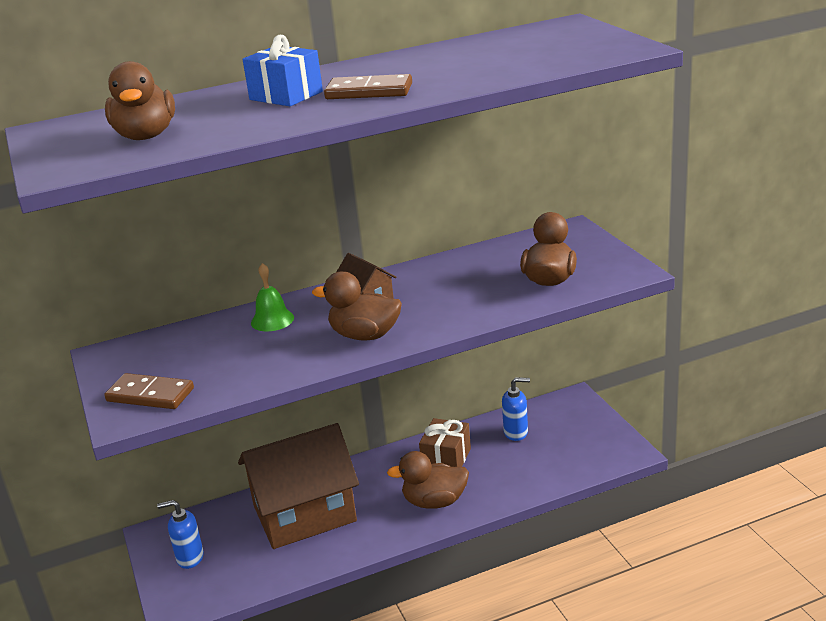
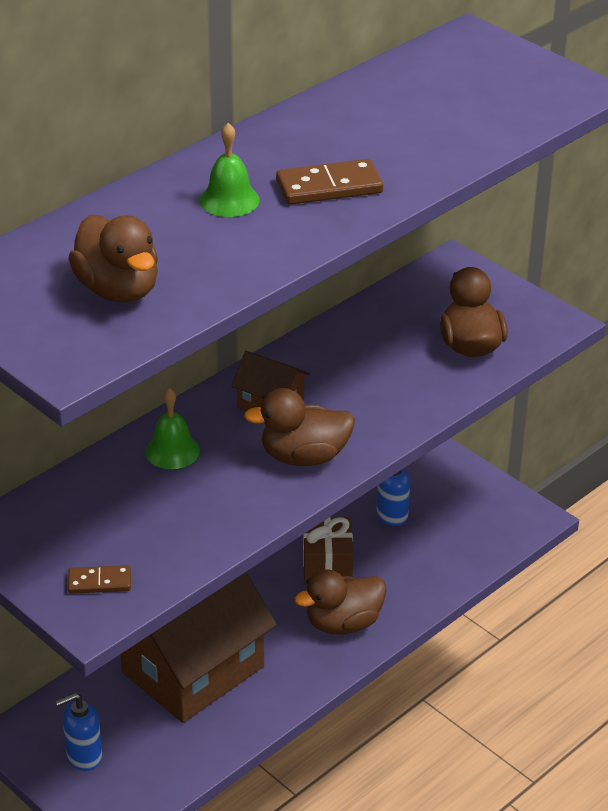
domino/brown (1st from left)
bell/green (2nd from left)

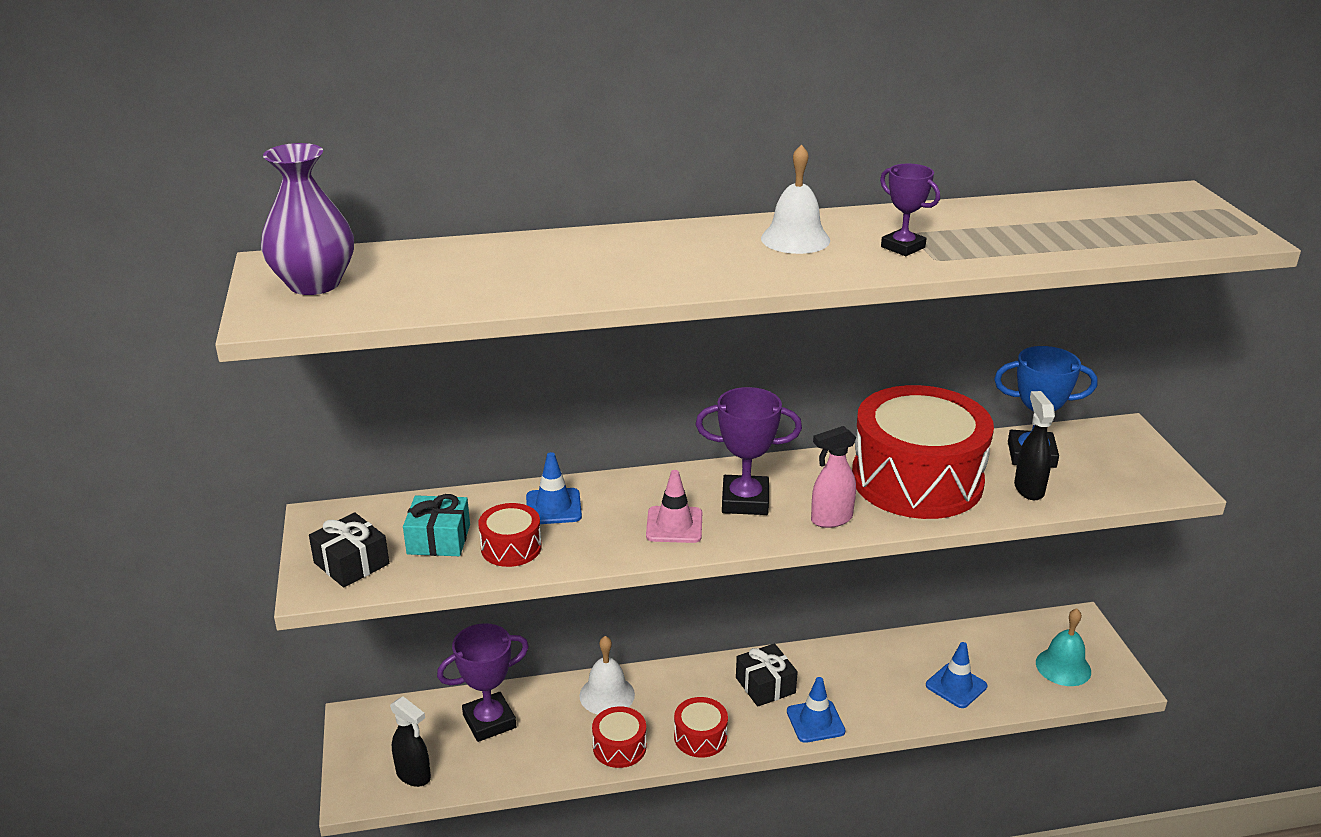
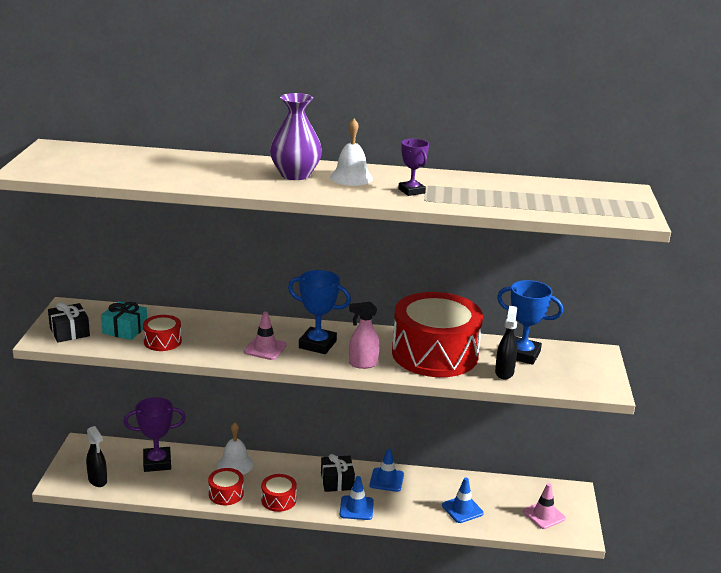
vase/purple
traffic cone/blue (2nd from left)
trophy/blue (1st from left)
traffic cone/pink (2nd from left)

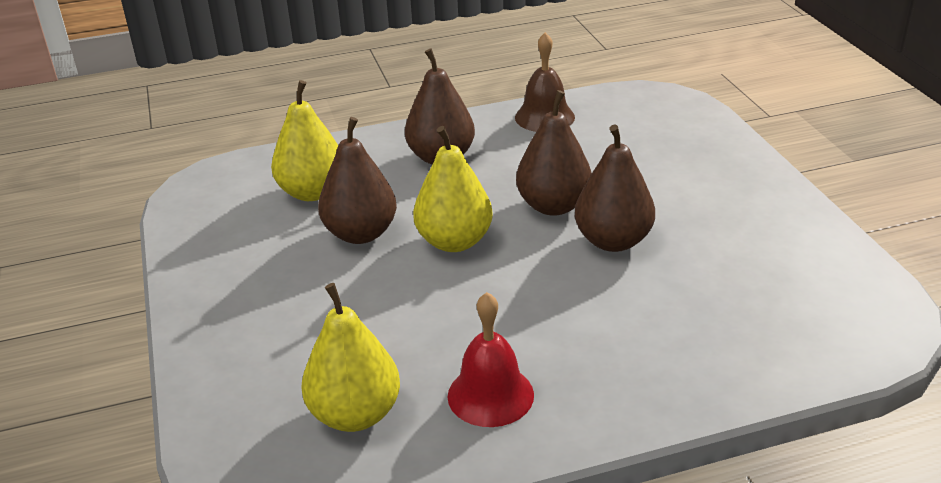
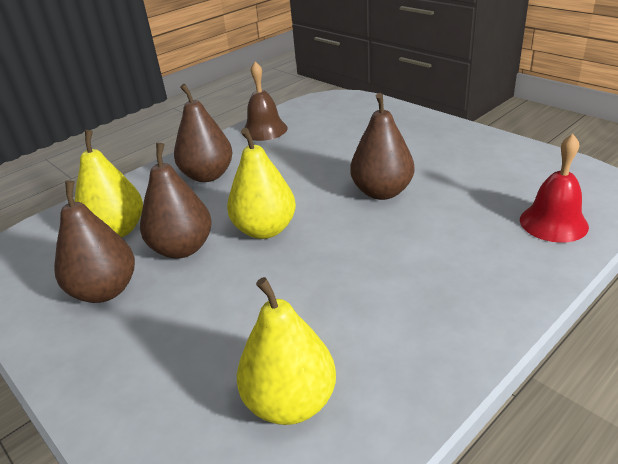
bell/red
pear/brown (1st from left)

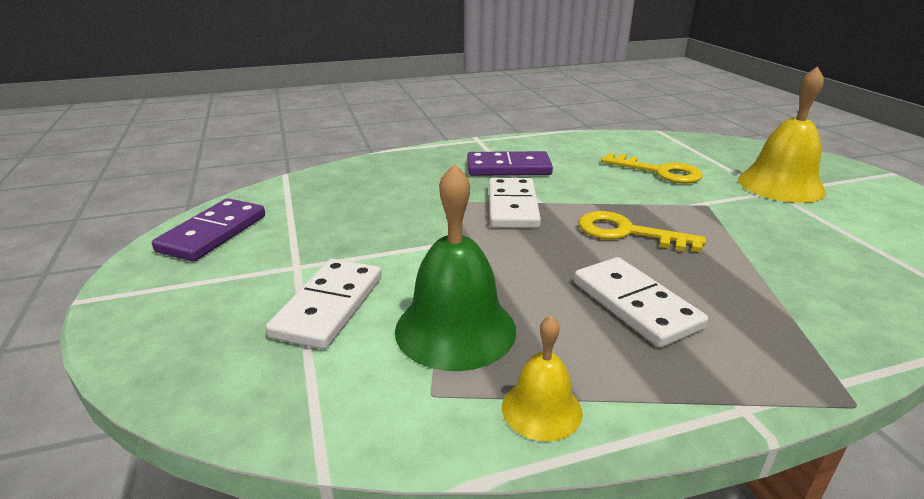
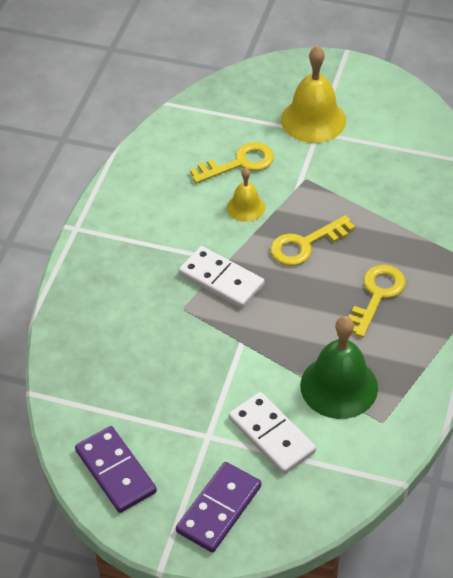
domino/purple (2nd from left)
bell/yellow (1st from left)
key/yellow (3rd from left)

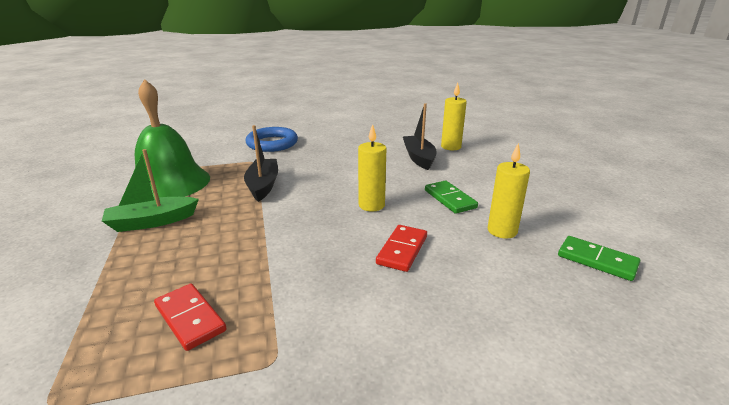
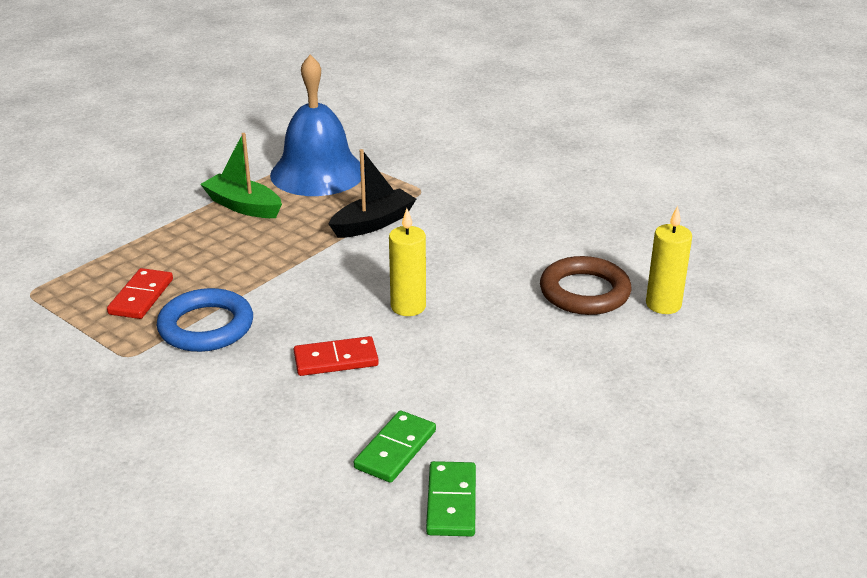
bell/blue
ring/blue
ring/brown
domino/green (1st from left)
candle/yellow (3rd from left in the first image)

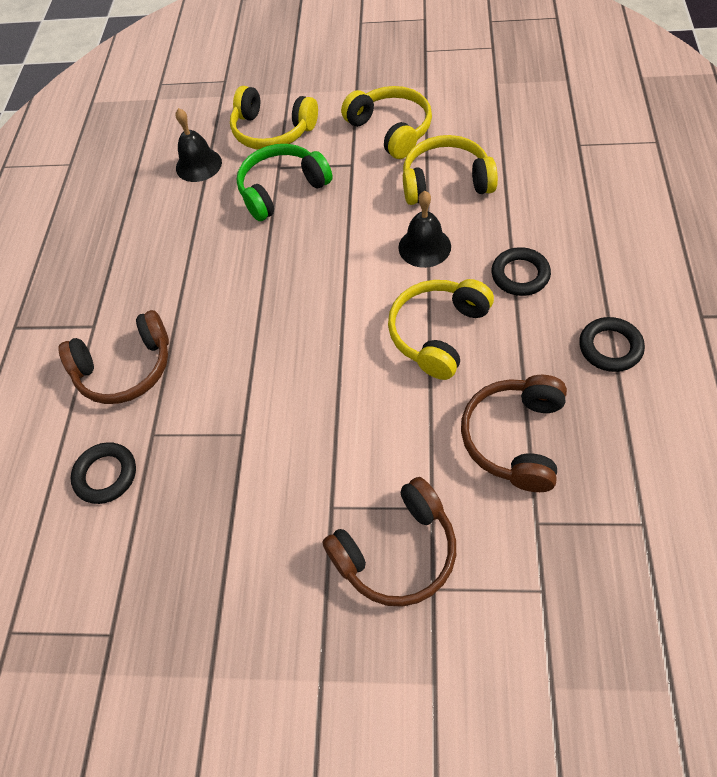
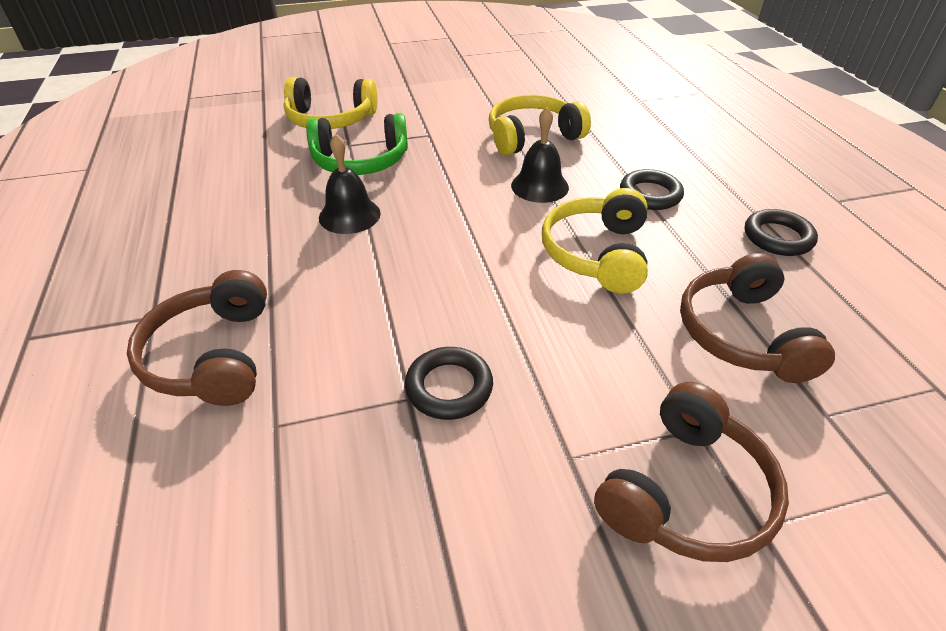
headphones/brown (1st from left)
ring/black (1st from left)
bell/black (1st from left)
headphones/green
headphones/yellow (2nd from left in the first image)

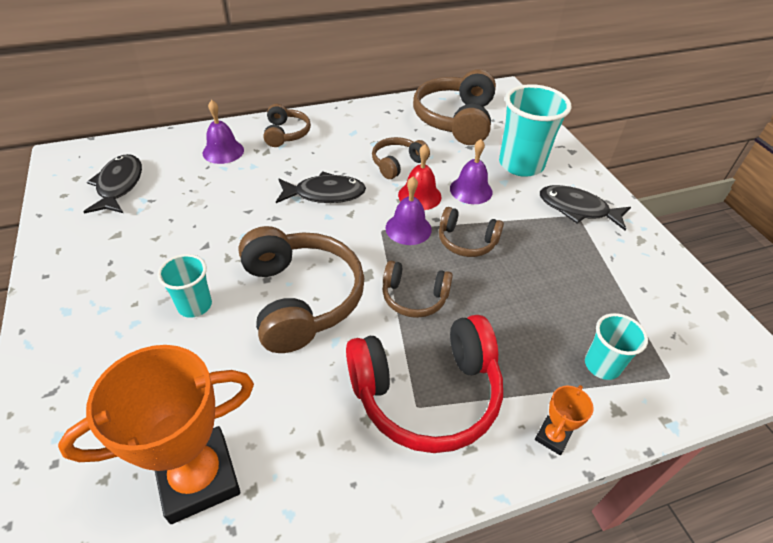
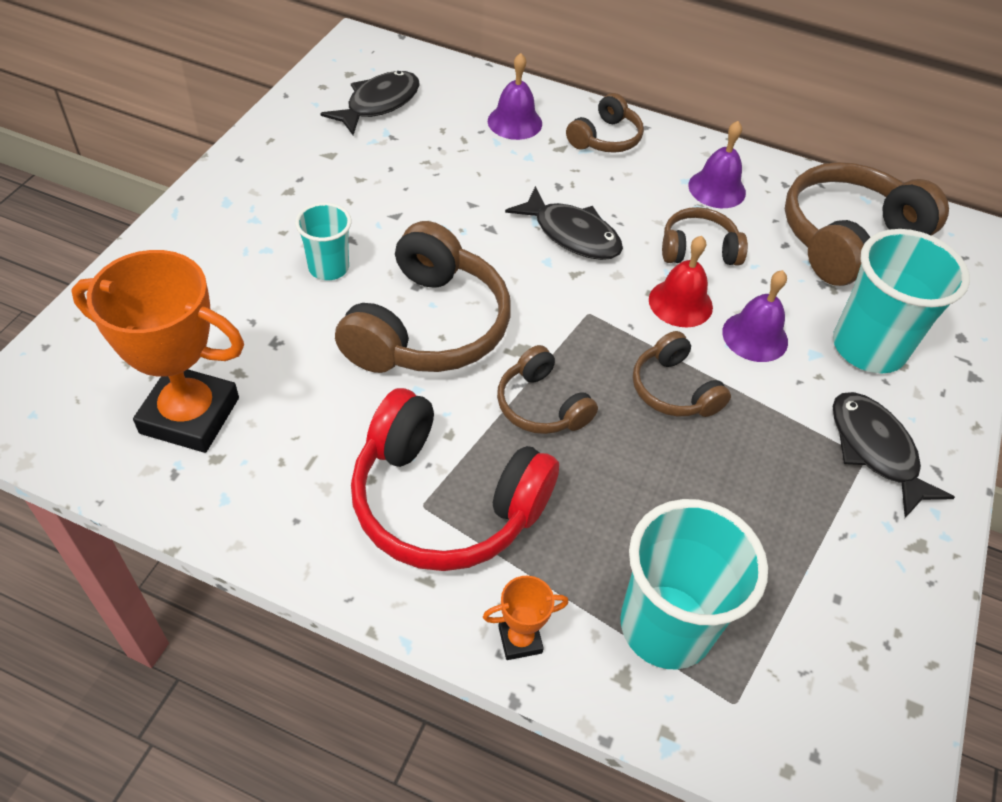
bell/purple (2nd from left)
cup/turquoise (2nd from left)

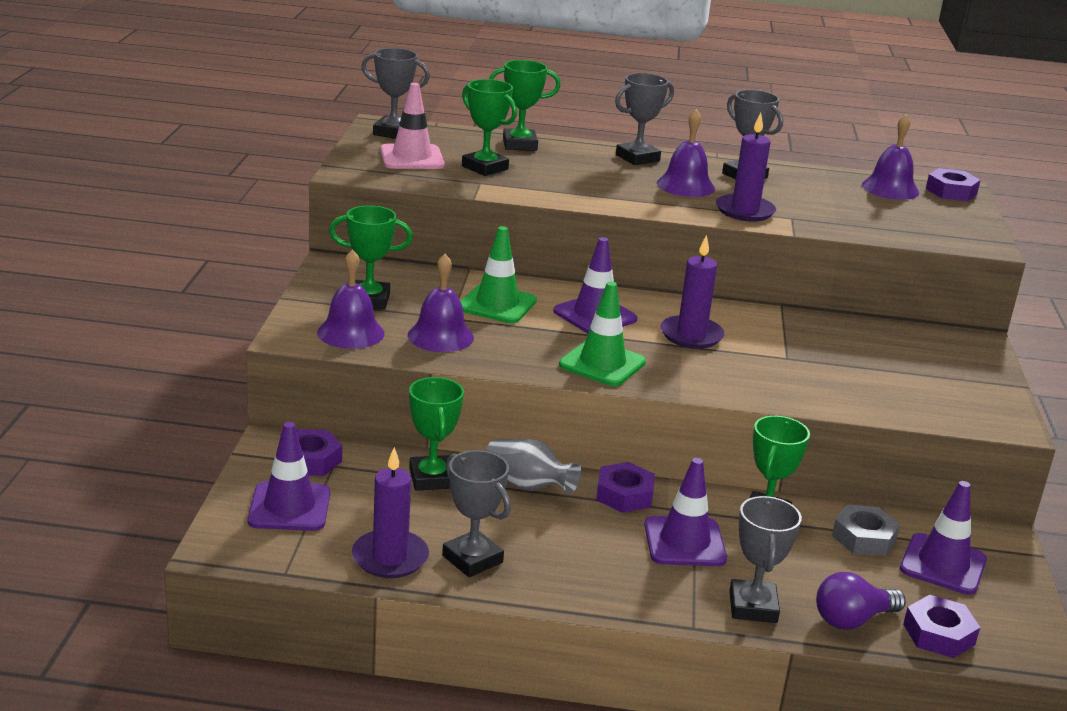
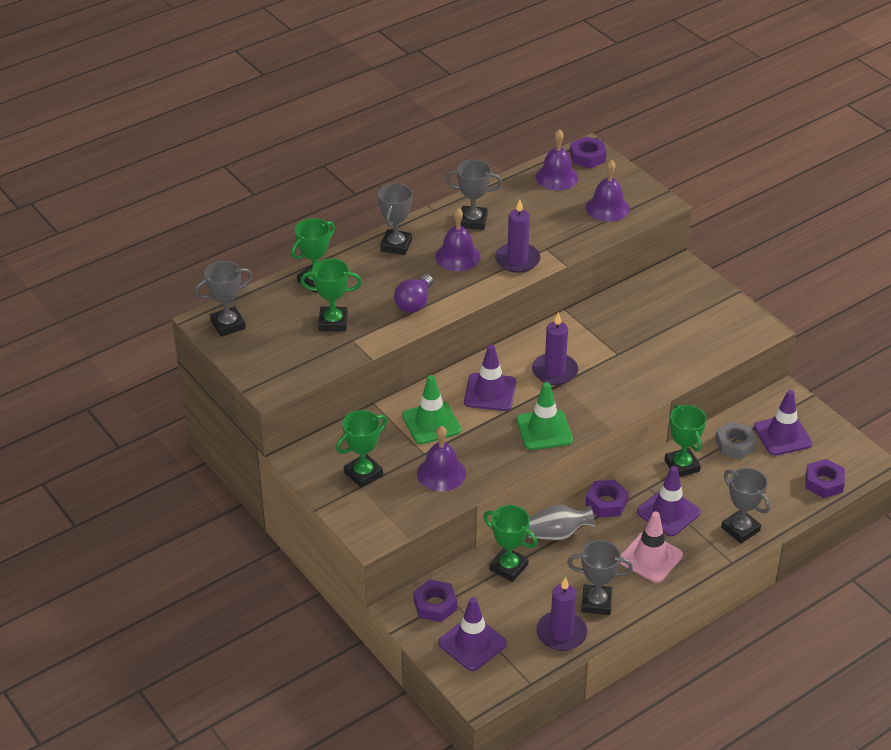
bell/purple (4th from left)
traffic cone/pink
light bulb/purple

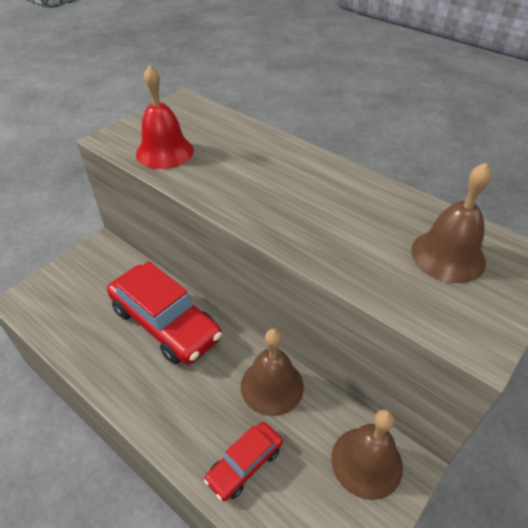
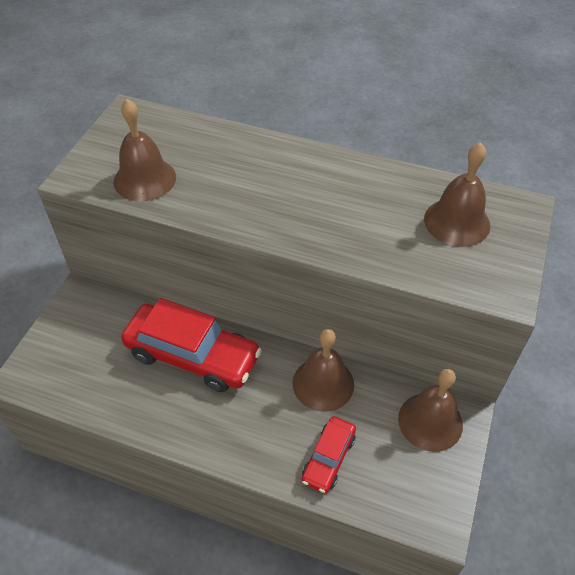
bell/brown (1st from left)

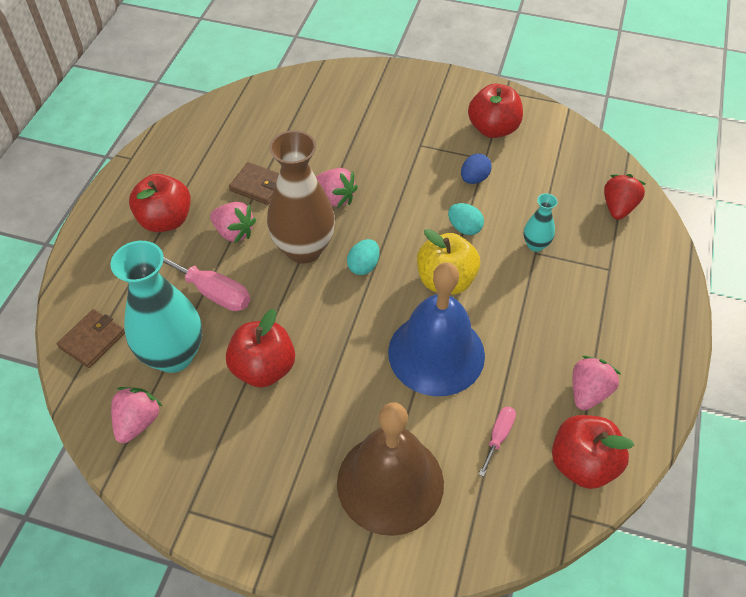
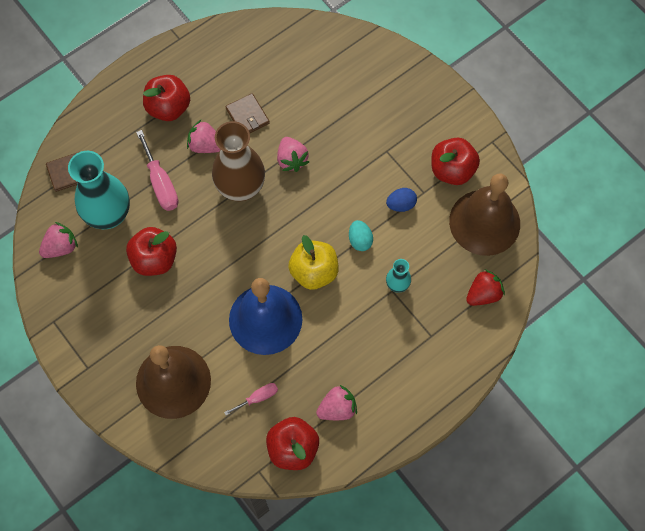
strawberry/pink (2nd from left)
egg/turquoise (1st from left in the first image)
bell/brown (2nd from left)

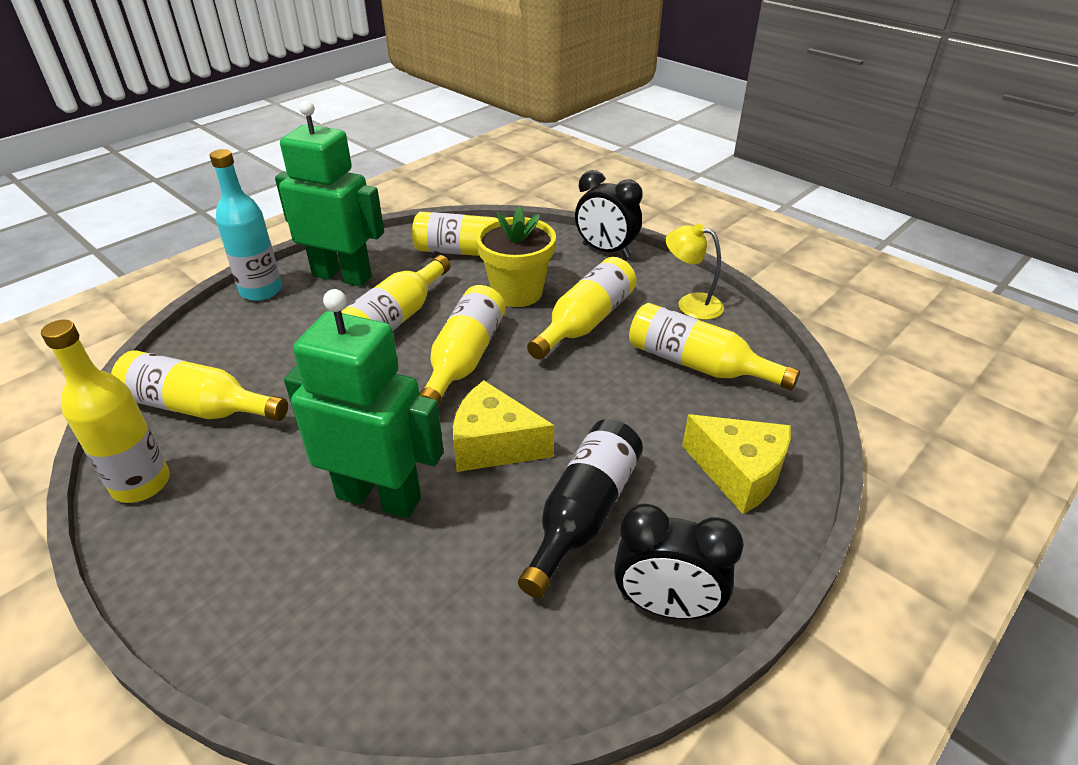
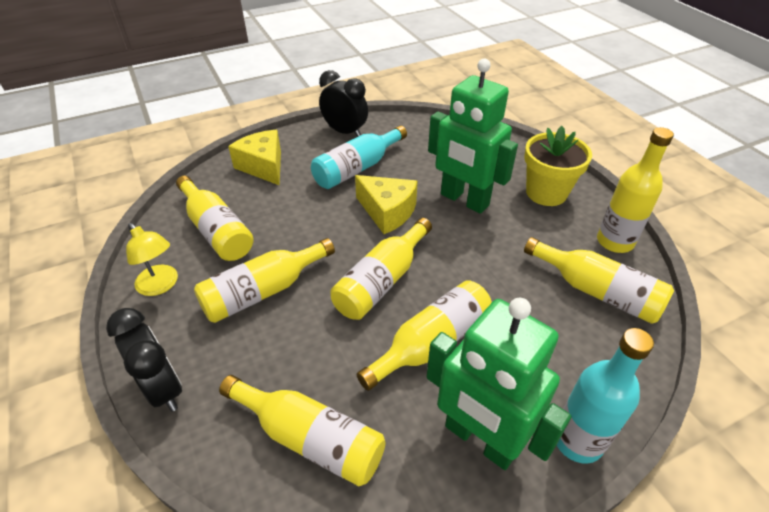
flower pot/yellow
bottle/turquoise (1st from left)

